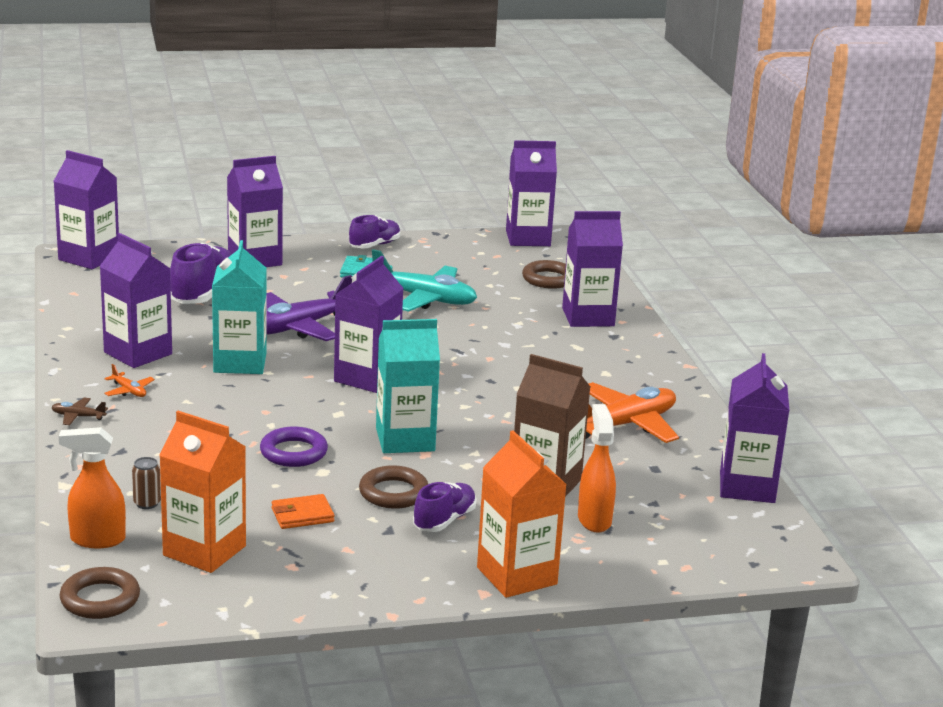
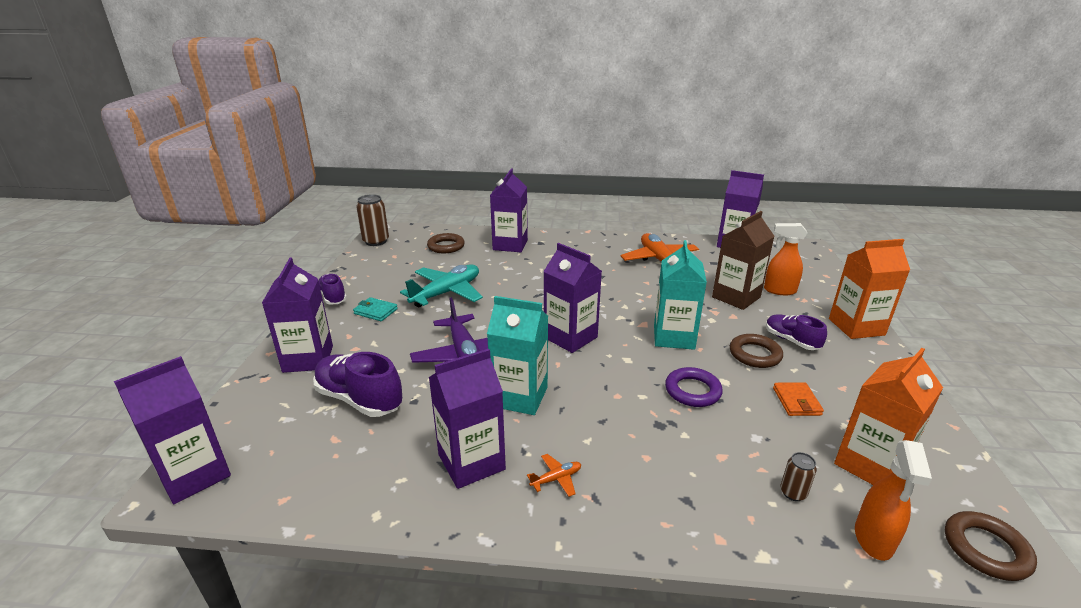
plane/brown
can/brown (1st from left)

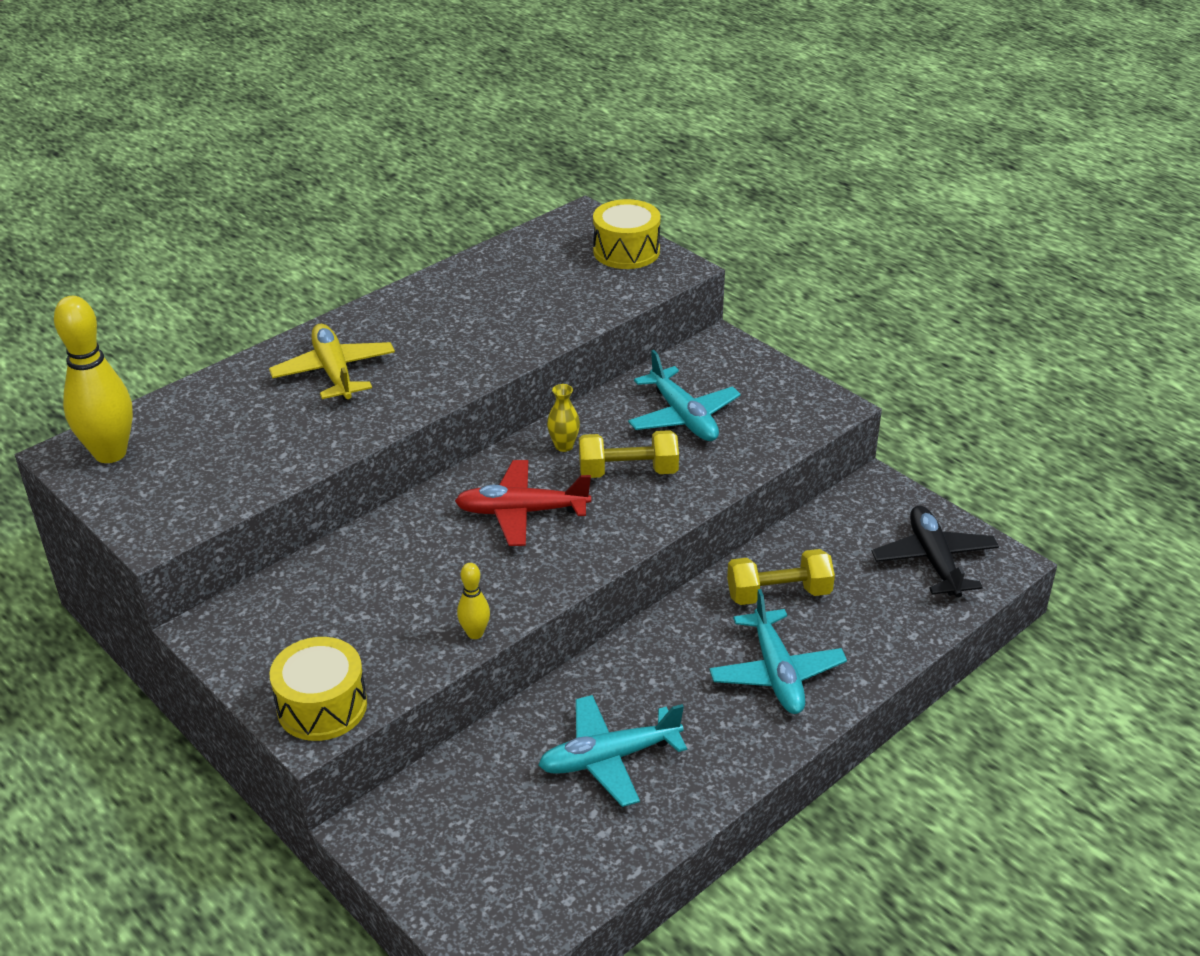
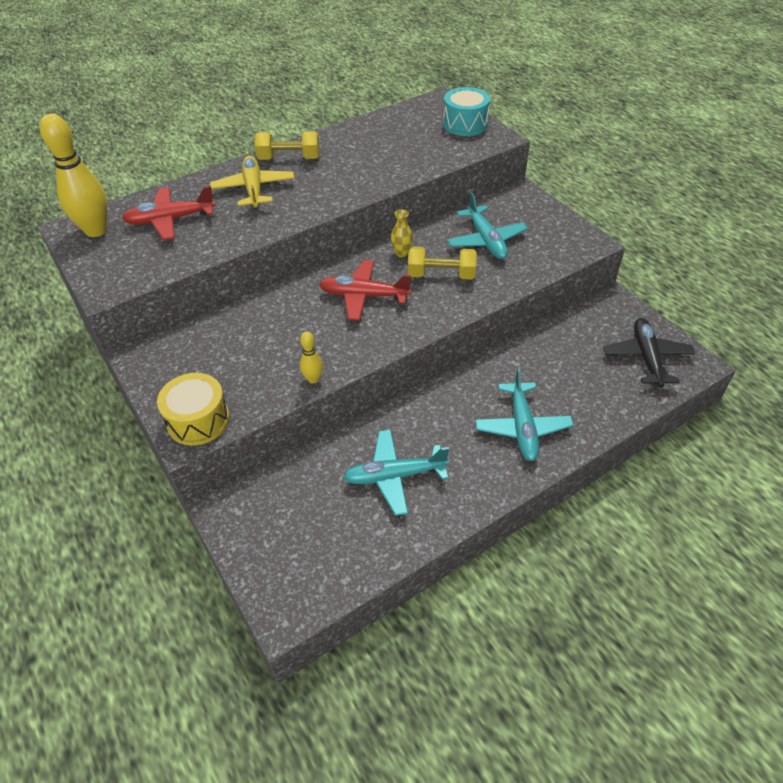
drum/turquoise
dumbbell/yellow (1st from left)
plane/red (1st from left)

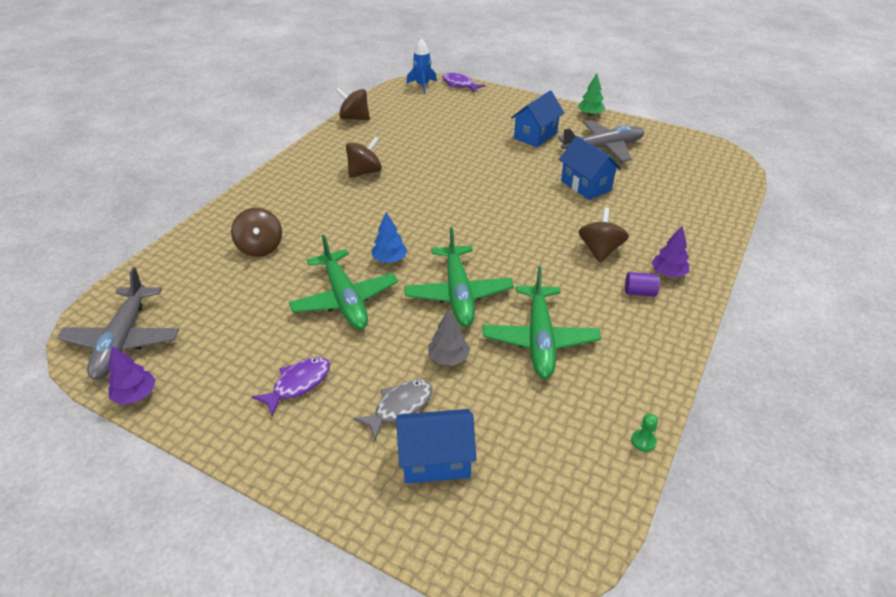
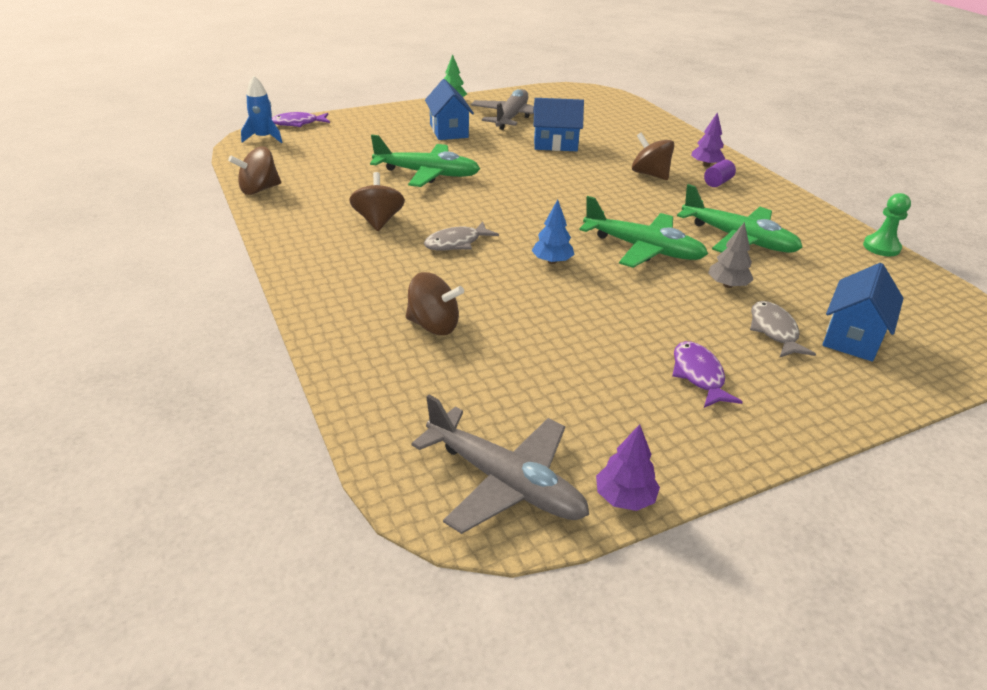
plane/green (1st from left)
pawn/green
fish/grey (1st from left)

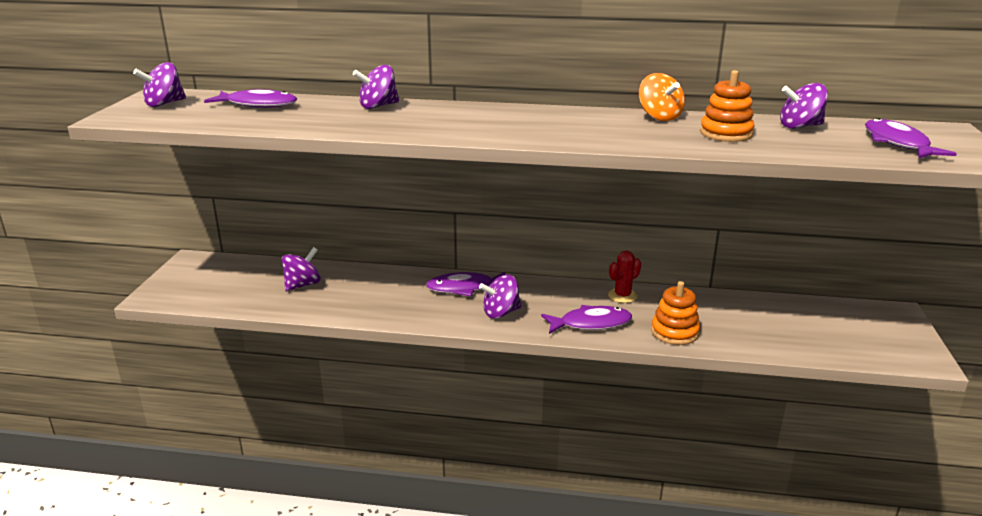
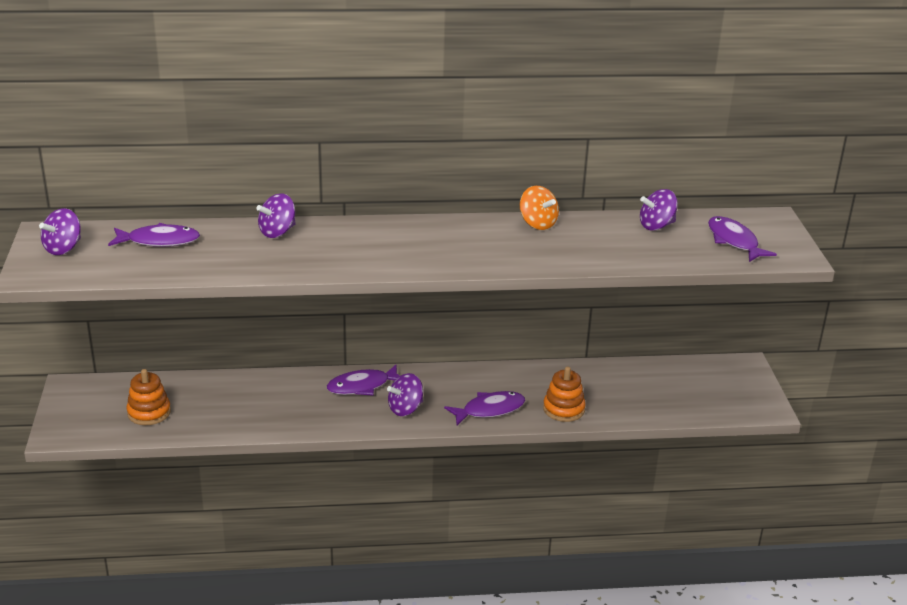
spinning top/purple (2nd from left in the first image)
cactus/red
stacking toy/orange (1st from left)

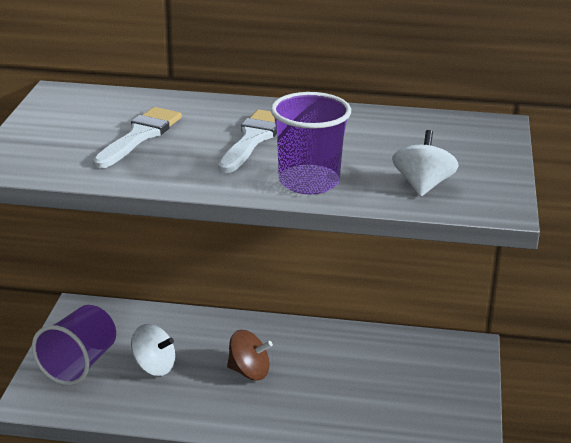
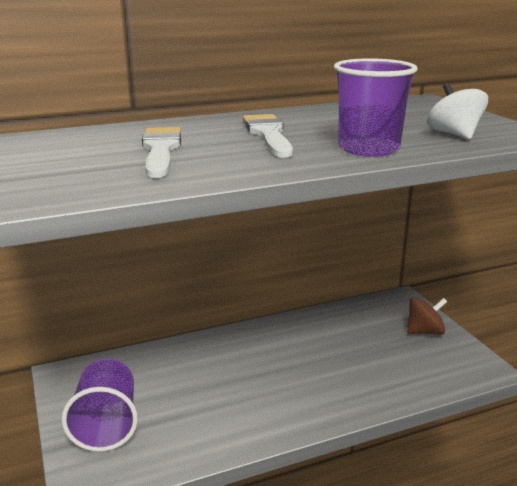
spinning top/white (1st from left in the first image)
spinning top/brown

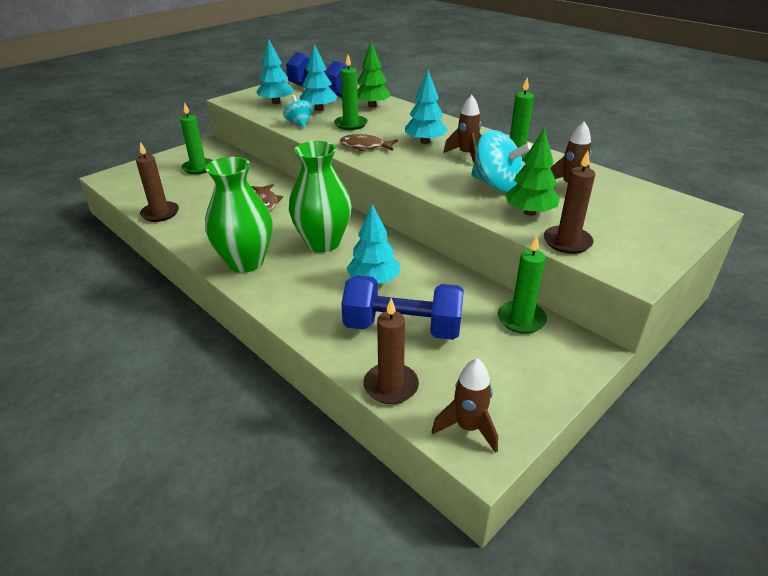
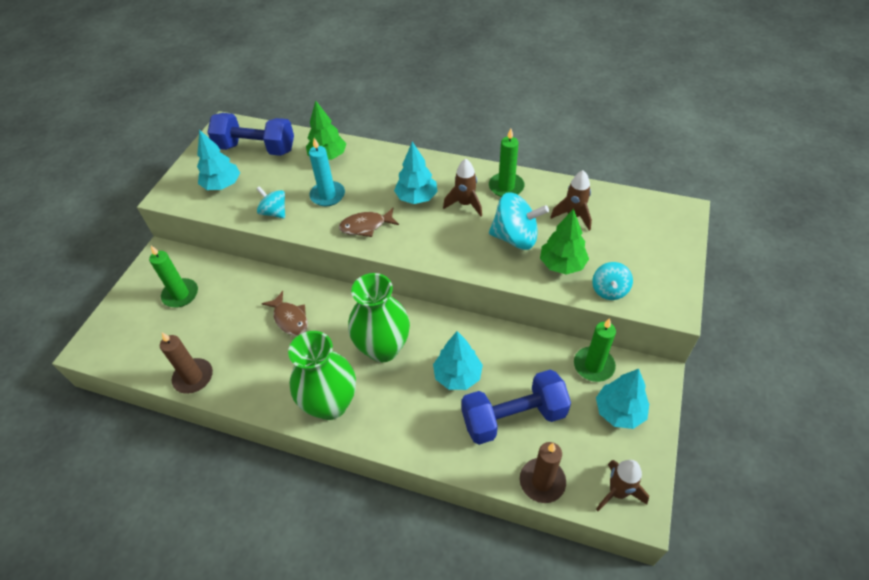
tree/turquoise (4th from left)
candle/turquoise
spinning top/turquoise (3rd from left)

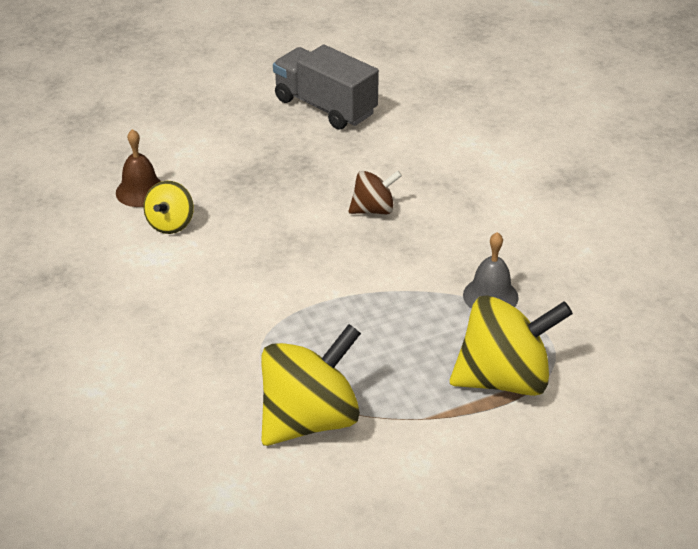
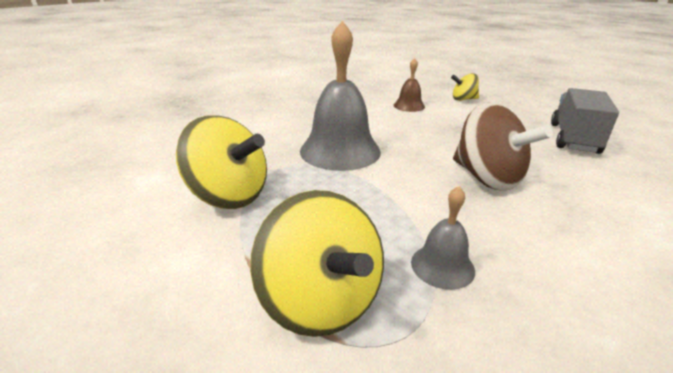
spinning top/yellow (3rd from left)
spinning top/brown
bell/grey (1st from left)

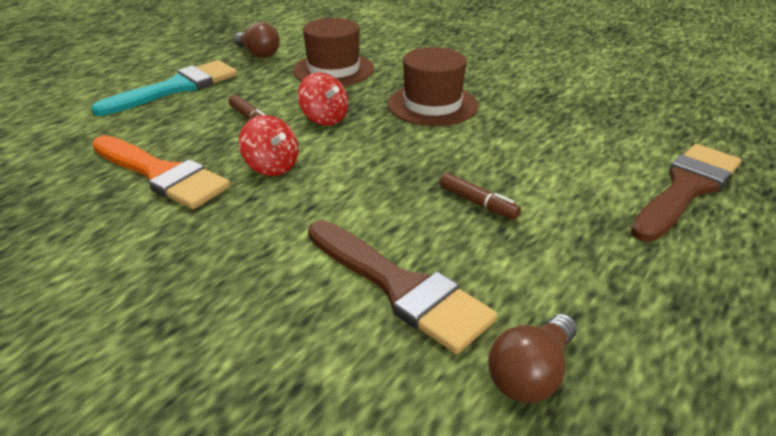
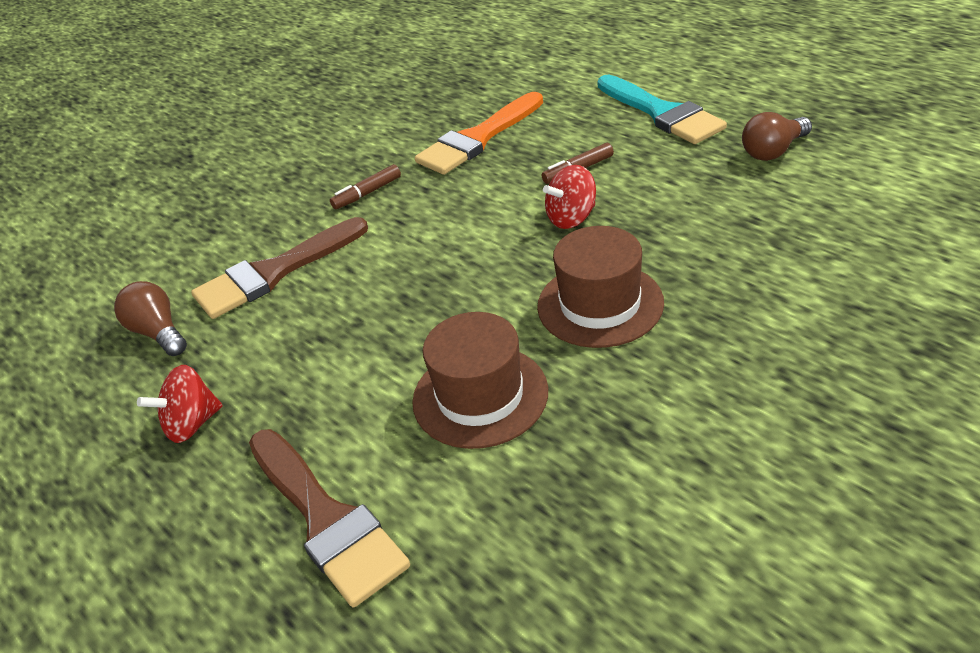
spinning top/red (1st from left)
hat/brown (1st from left)
marker/brown (1st from left)

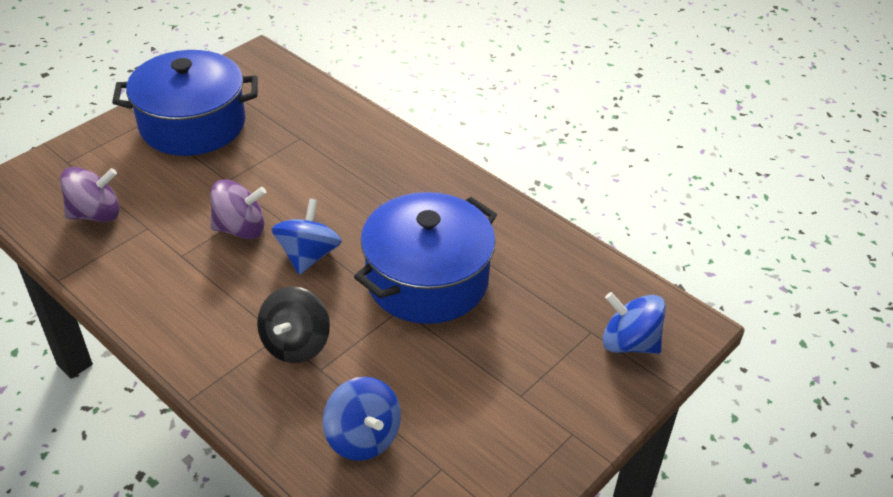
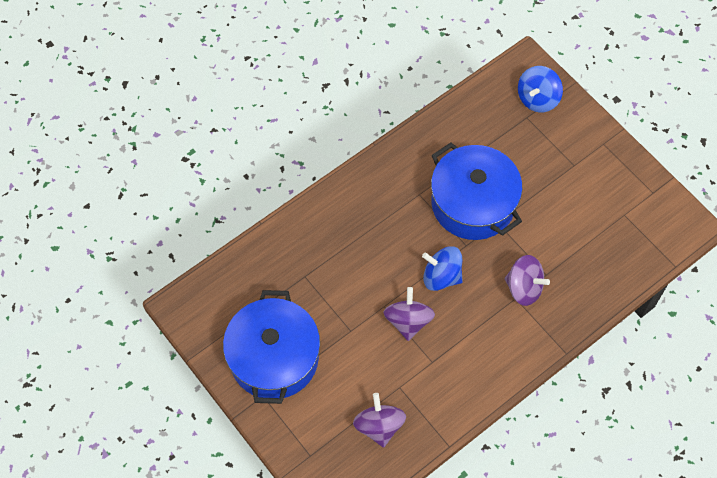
spinning top/purple (3rd from left)
spinning top/blue (2nd from left in the first image)

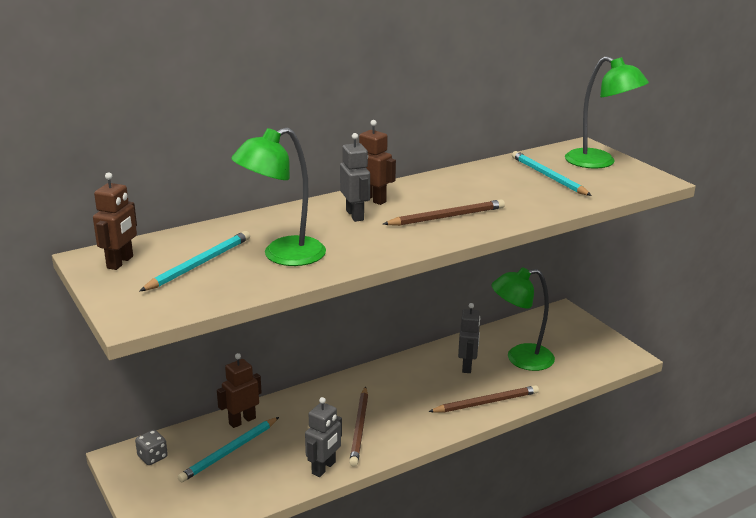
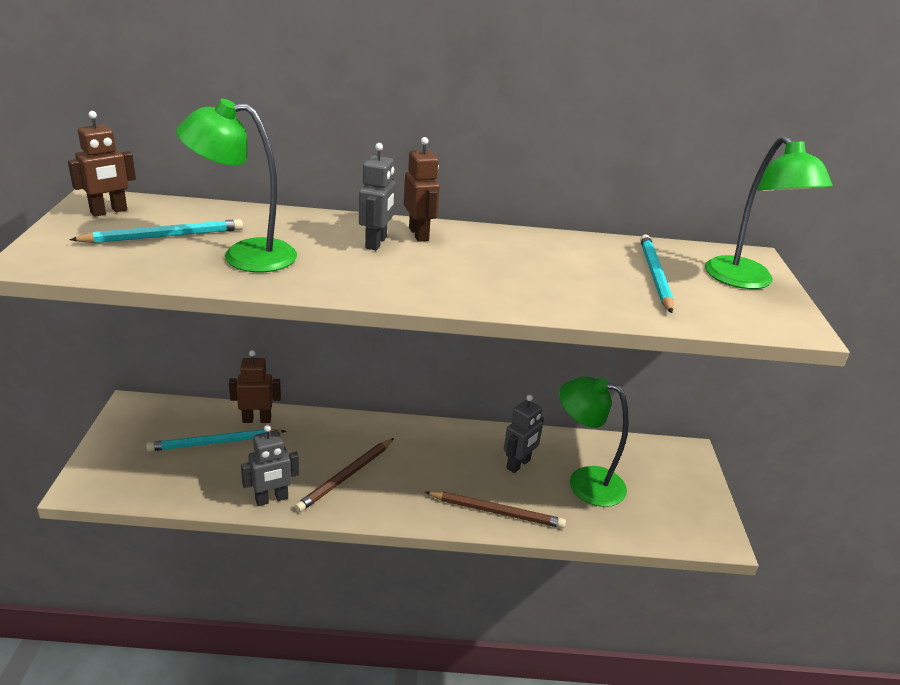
dice/grey
pencil/brown (2nd from left in the first image)

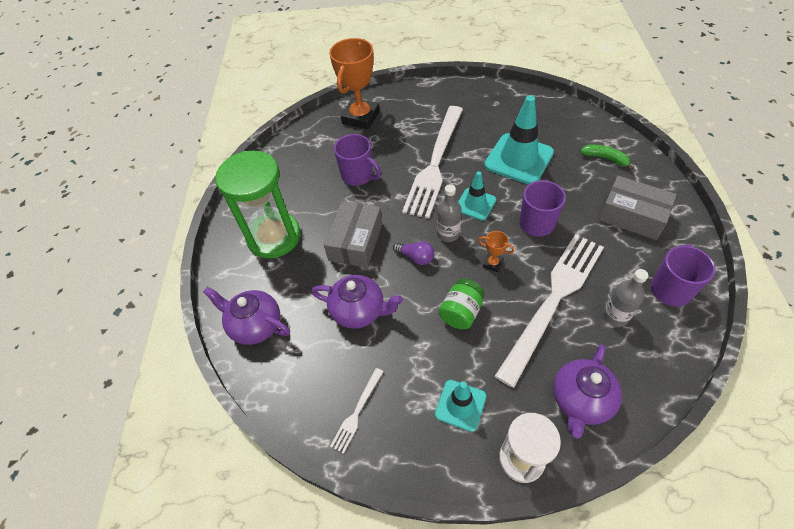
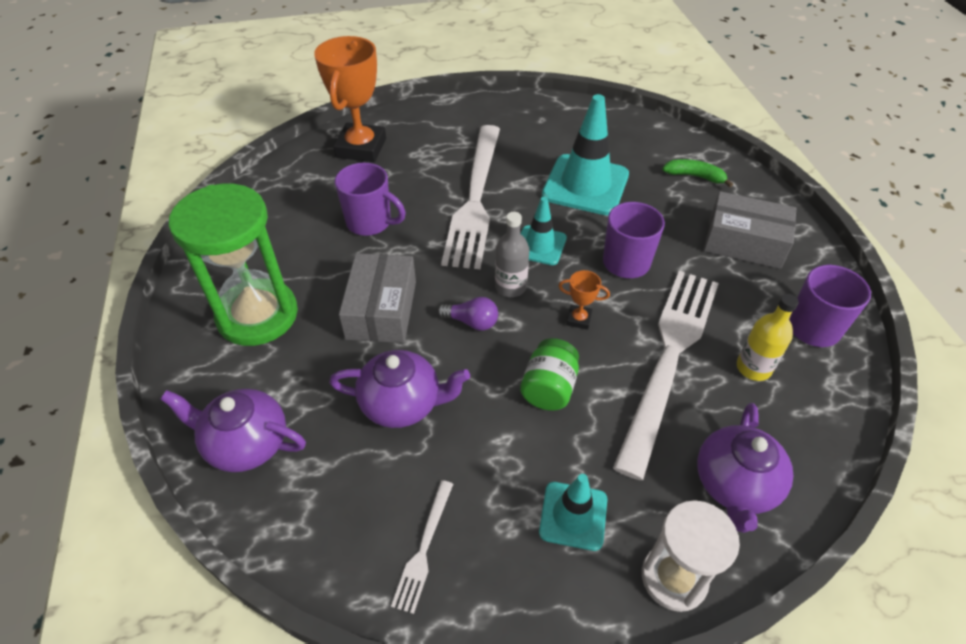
bottle/yellow

